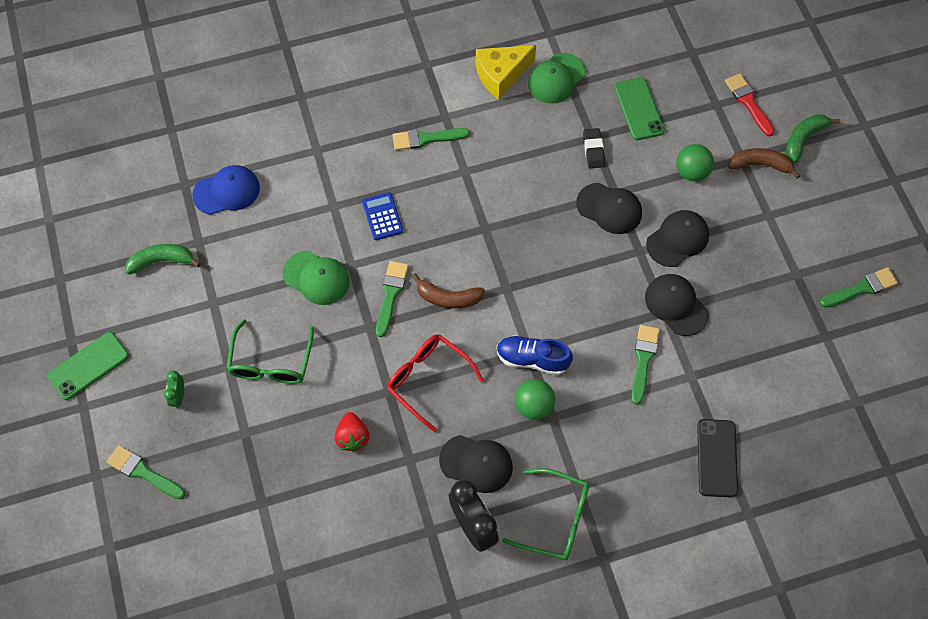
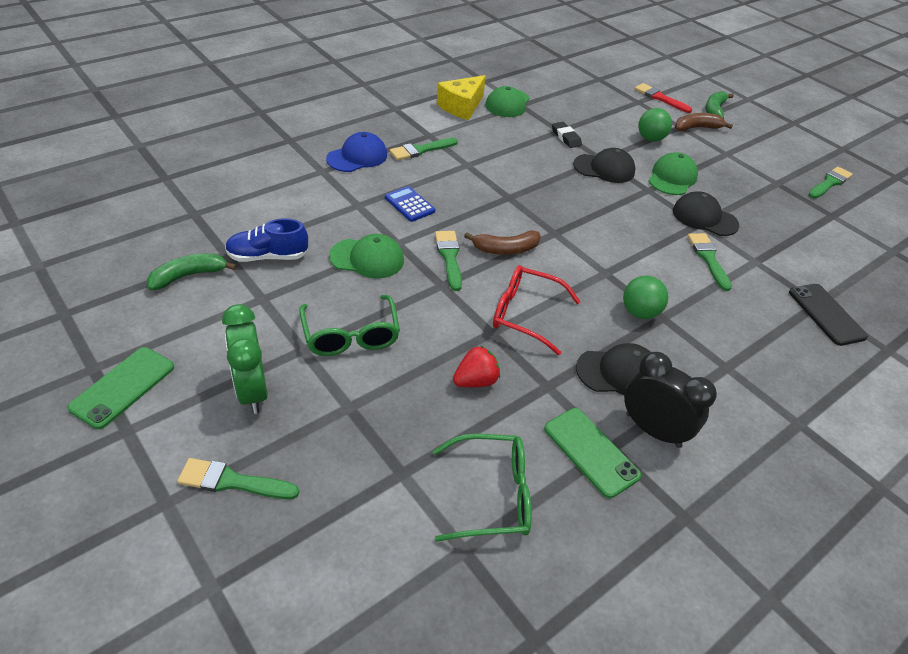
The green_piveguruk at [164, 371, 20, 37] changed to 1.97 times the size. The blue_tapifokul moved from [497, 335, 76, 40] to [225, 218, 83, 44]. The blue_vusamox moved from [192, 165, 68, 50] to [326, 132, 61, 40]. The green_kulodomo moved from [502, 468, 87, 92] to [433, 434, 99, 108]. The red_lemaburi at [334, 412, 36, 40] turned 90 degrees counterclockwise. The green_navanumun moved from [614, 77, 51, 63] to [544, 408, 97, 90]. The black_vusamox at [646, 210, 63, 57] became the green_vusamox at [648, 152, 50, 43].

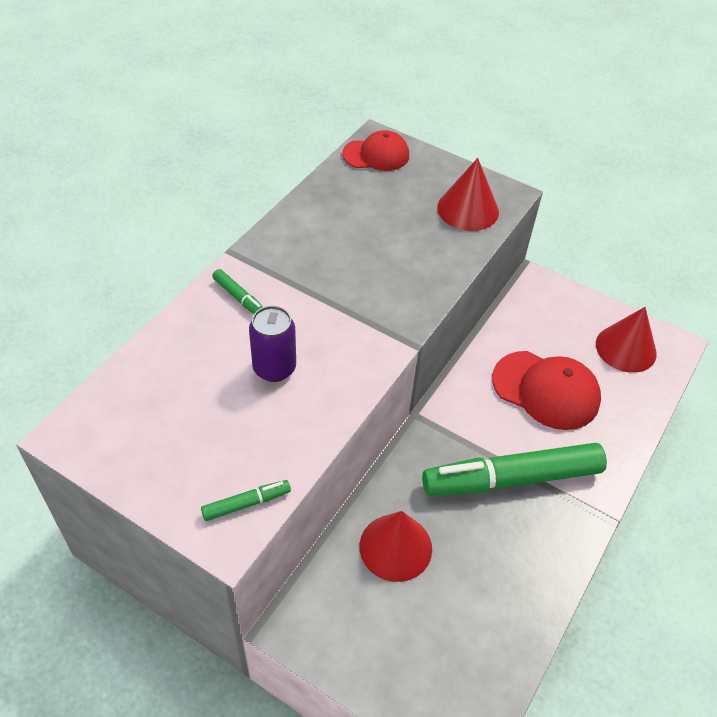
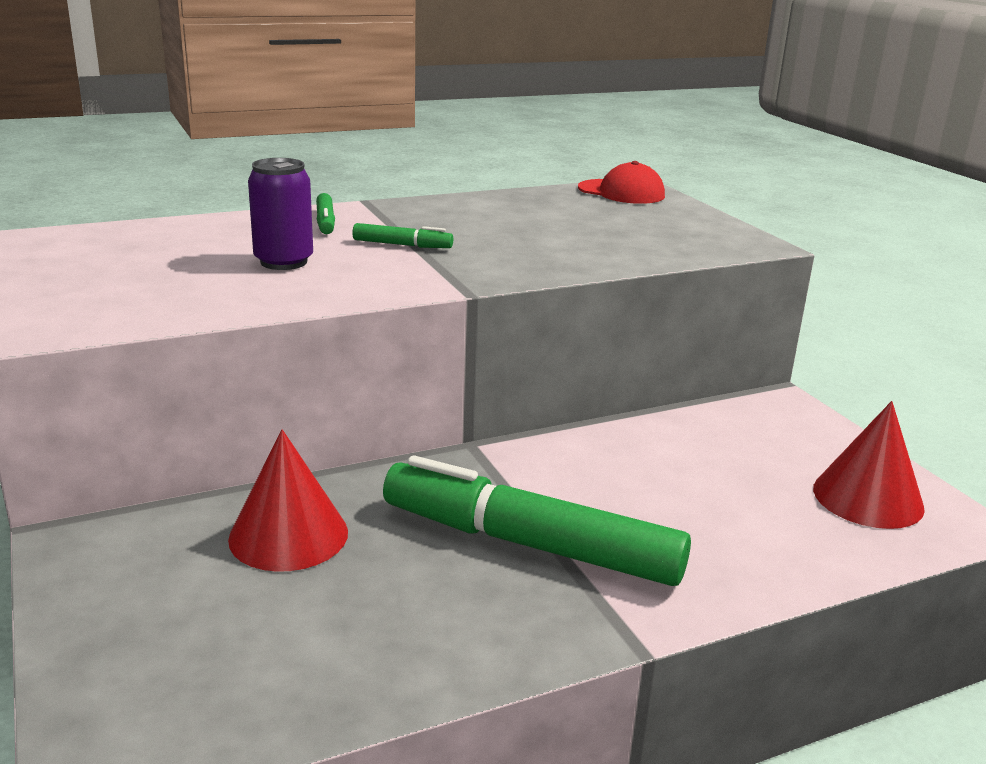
The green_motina moved from [201, 480, 90, 41] to [352, 223, 101, 25]. The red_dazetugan at [437, 158, 62, 73] disappeared. The red_vusamox at [492, 351, 109, 79] disappeared.

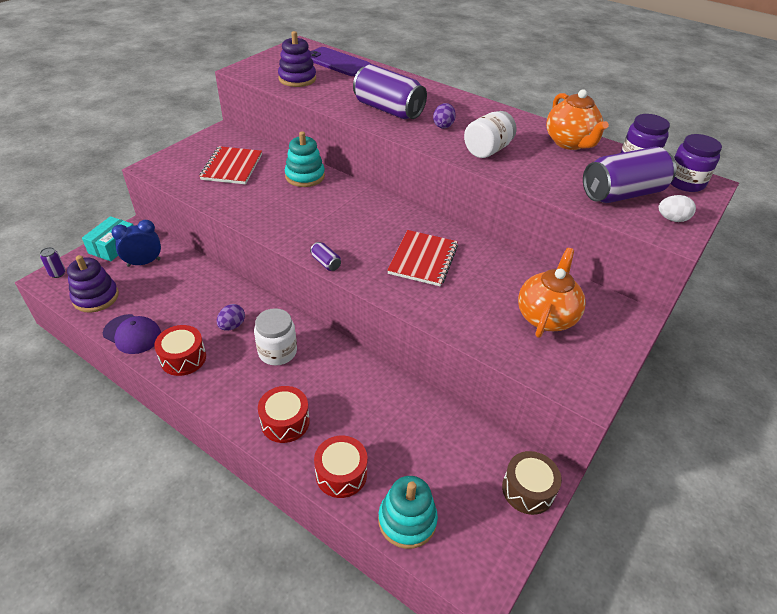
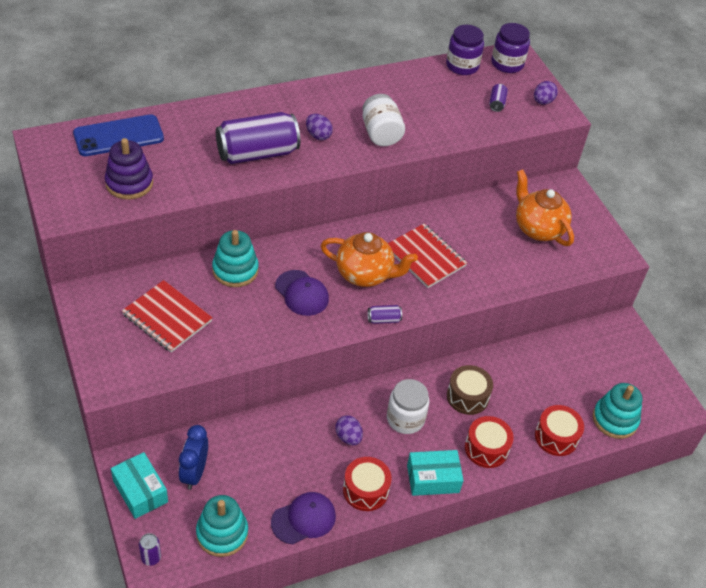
The purple_navanumun at [310, 47, 61, 29] became the blue_navanumun at [73, 114, 91, 42]. The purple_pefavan at [67, 255, 52, 58] became the turquoise_pefavan at [196, 495, 52, 62]. The purple_vusamox at [275, 270, 54, 46] appeared. The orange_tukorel moved from [546, 89, 63, 61] to [321, 232, 97, 55]. The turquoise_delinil at [407, 450, 57, 46] appeared. The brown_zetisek moved from [502, 451, 60, 64] to [447, 365, 46, 50]. The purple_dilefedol at [583, 147, 93, 56] changed to 0.40 times the size. The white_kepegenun at [659, 195, 37, 27] became the purple_kepegenun at [534, 81, 24, 24].

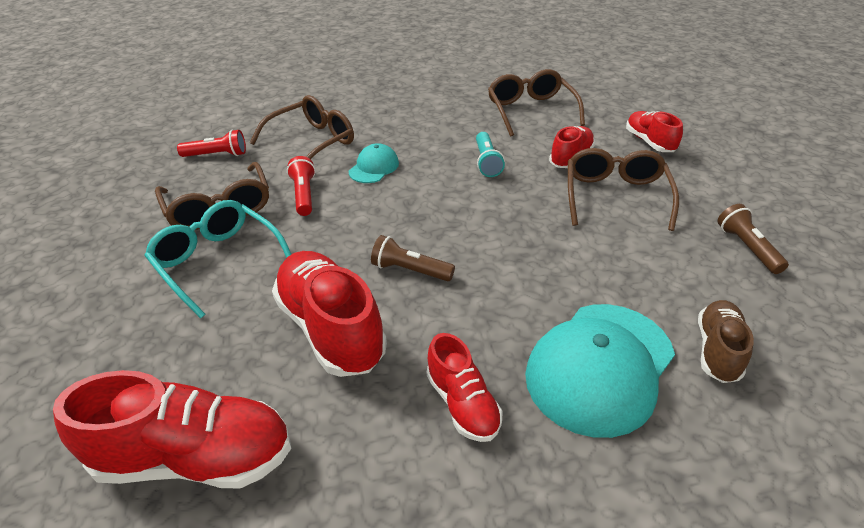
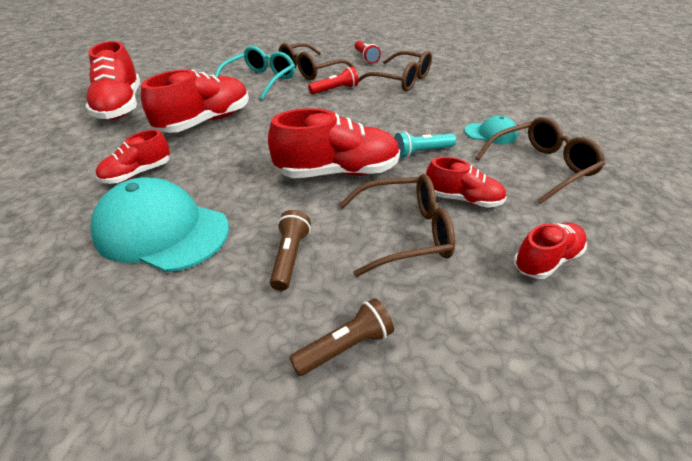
The red_tapifokul at [268, 108, 132, 70] appeared. The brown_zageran moved from [371, 235, 84, 46] to [270, 210, 41, 81]. The turquoise_vusamox moved from [349, 143, 50, 40] to [464, 116, 54, 28]. The brown_tapifokul at [698, 300, 56, 83] disappeared.

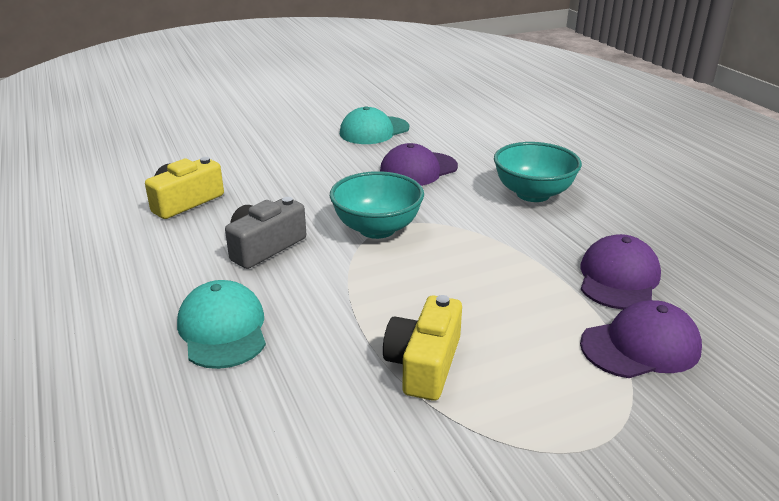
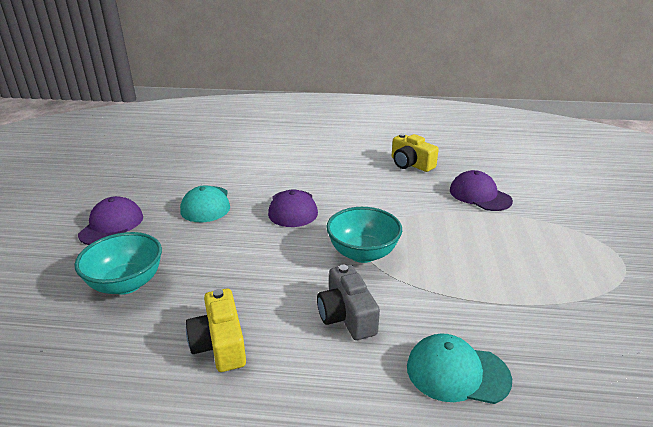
The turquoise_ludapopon moved from [494, 142, 88, 60] to [74, 232, 88, 62]. The purple_vusamox moved from [580, 300, 122, 78] to [78, 196, 65, 49]. The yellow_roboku moved from [383, 295, 79, 106] to [392, 133, 47, 39].

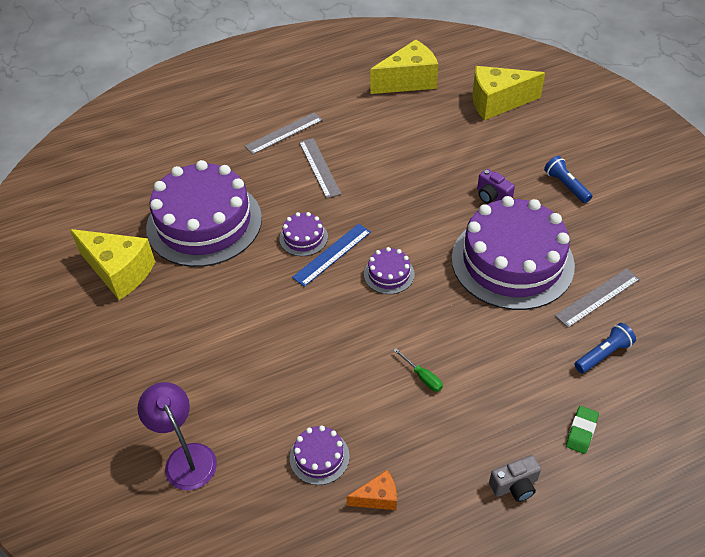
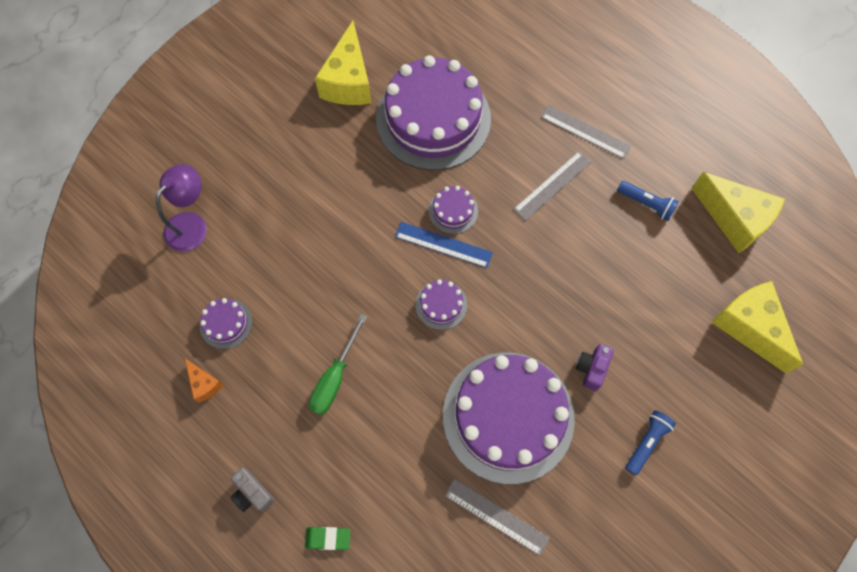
The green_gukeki at [393, 348, 50, 44] changed to 1.77 times the size. The blue_zageran moved from [575, 323, 61, 50] to [617, 181, 62, 40].

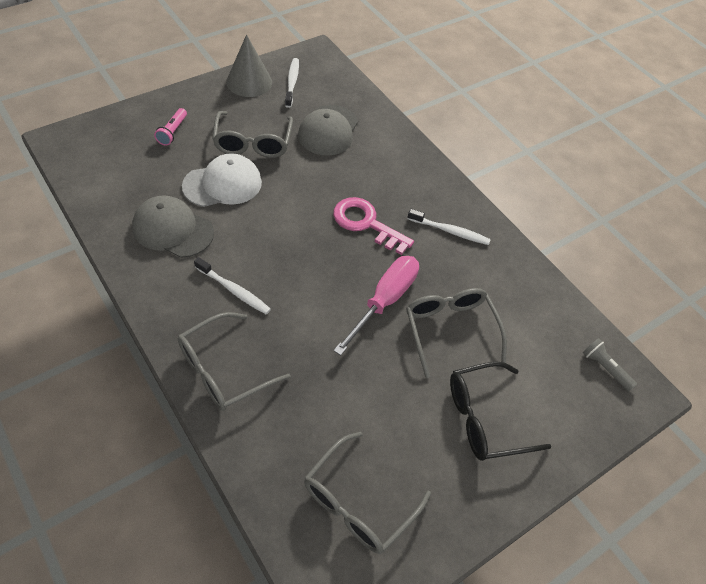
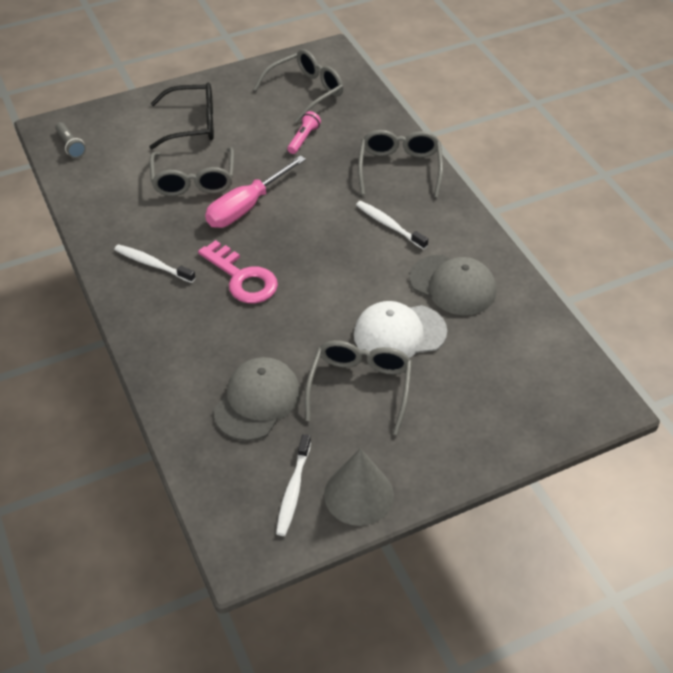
The pink_zageran moved from [154, 108, 33, 38] to [287, 111, 34, 43]. The grey_kulodomo at [178, 312, 113, 99] turned 60 degrees counterclockwise.

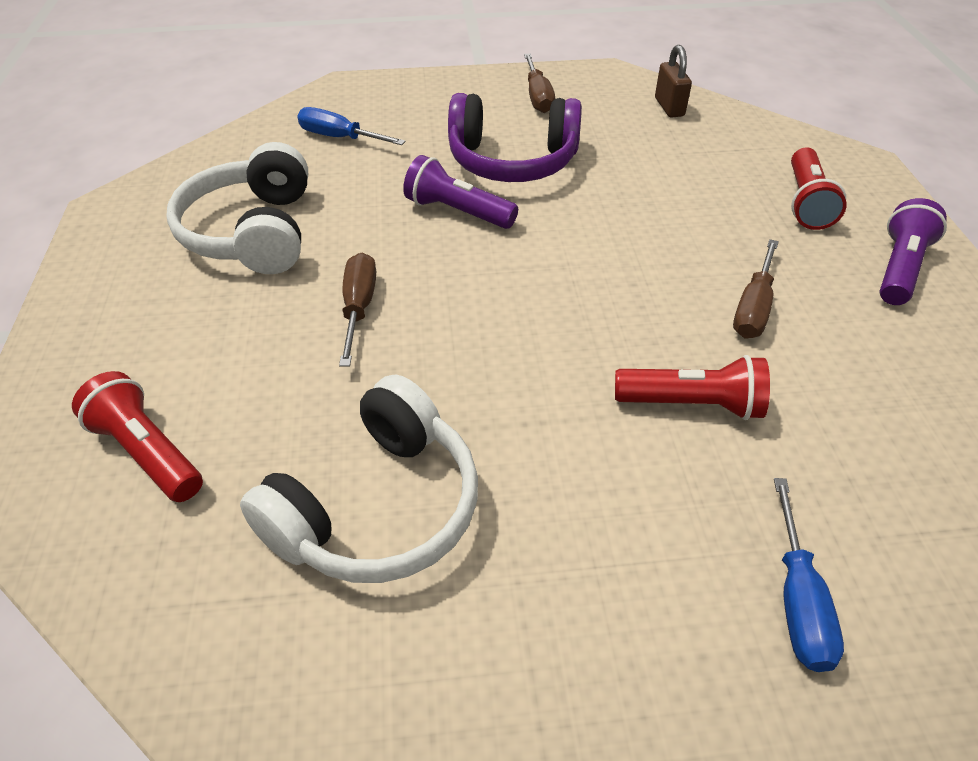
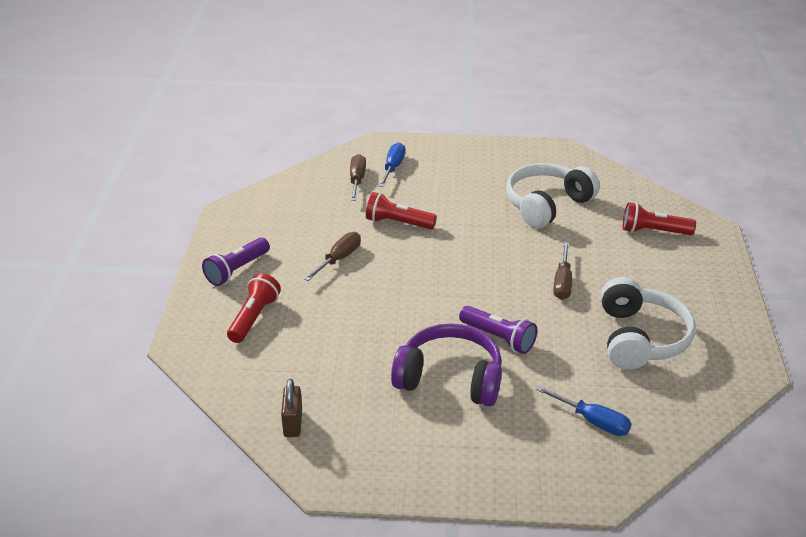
The brown_gukeki moved from [524, 54, 31, 59] to [350, 154, 16, 47]. The red_zageran at [72, 371, 131, 131] turned 135 degrees clockwise.

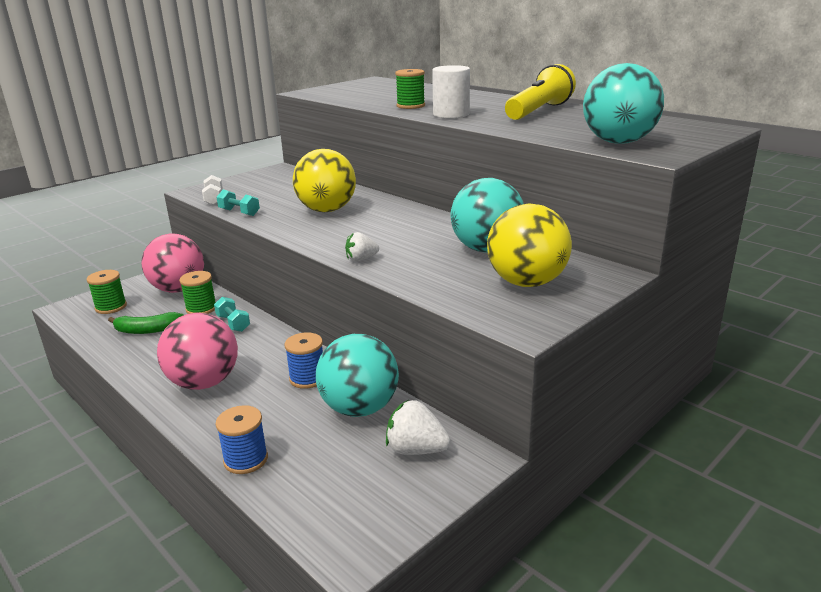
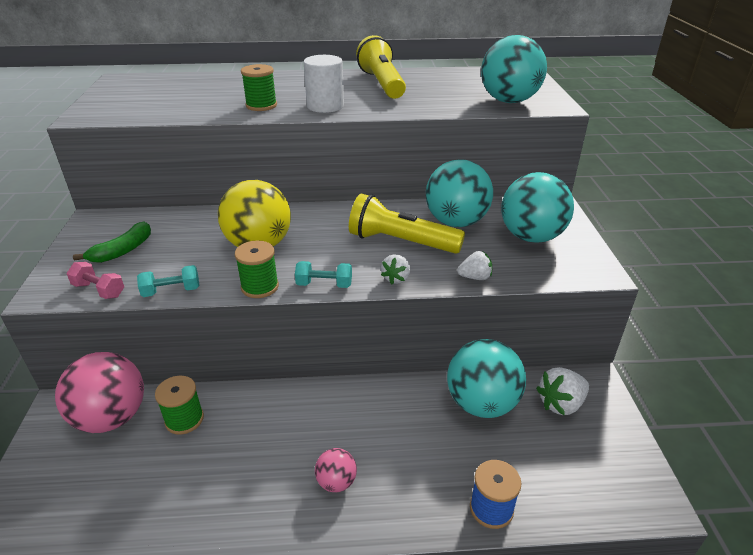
The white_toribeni at [202, 175, 21, 30] became the pink_toribeni at [66, 262, 58, 37]. The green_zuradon moved from [108, 312, 76, 22] to [73, 221, 78, 42]. The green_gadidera moved from [87, 270, 40, 44] to [235, 240, 44, 58]. The turquoise_toribeni moved from [214, 297, 36, 35] to [295, 261, 57, 27]. The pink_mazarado at [157, 313, 81, 77] changed to 0.48 times the size. The yellow_zageran at [349, 194, 116, 60] appeared. The white_lemaburi at [457, 251, 35, 29] appeared. The yellow_mazarado at [487, 203, 85, 84] became the turquoise_mazarado at [501, 172, 73, 71]. The blue_gadidera at [285, 333, 38, 56] disappeared.

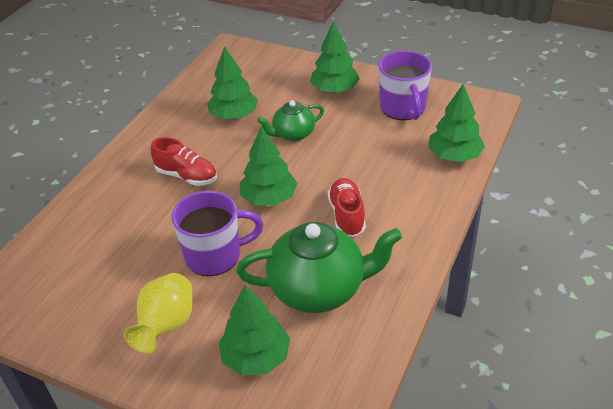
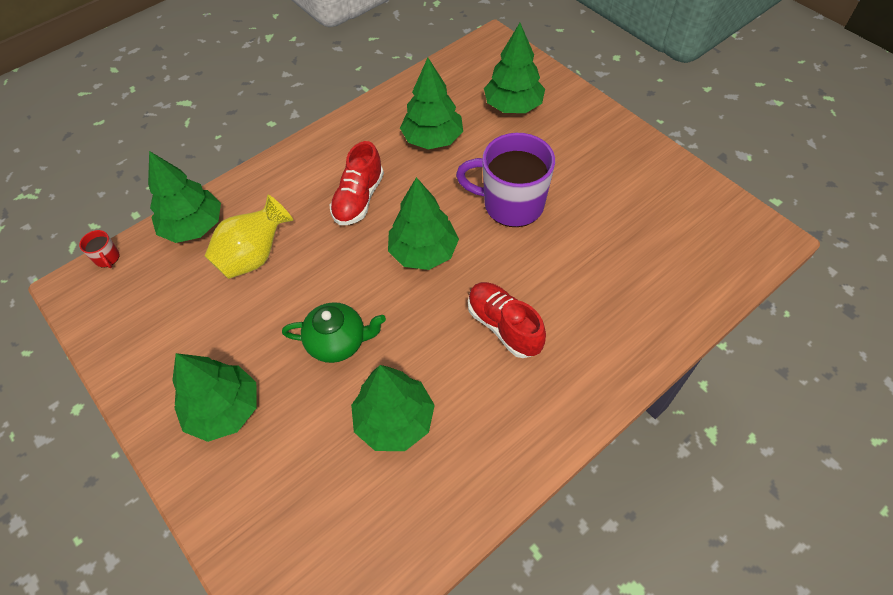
The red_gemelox at [79, 230, 40, 38] appeared. The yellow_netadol moved from [124, 273, 68, 80] to [205, 195, 88, 84]. The green_tukorel at [236, 222, 166, 91] was replaced by the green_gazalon at [400, 58, 63, 92]. The purple_gemelox at [379, 51, 53, 69] disappeared.

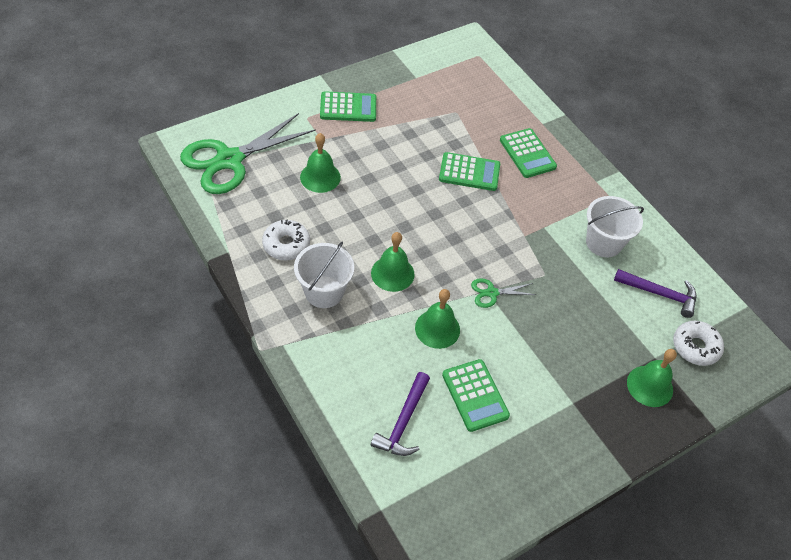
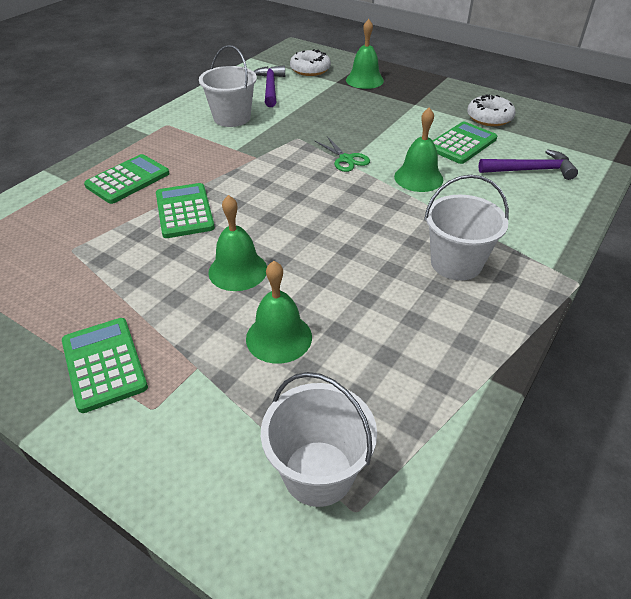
The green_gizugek moved from [371, 232, 44, 60] to [208, 195, 59, 96]. The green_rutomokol at [180, 113, 136, 81] was replaced by the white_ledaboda at [261, 372, 116, 135]. The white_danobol moved from [262, 219, 48, 41] to [467, 94, 49, 32].

